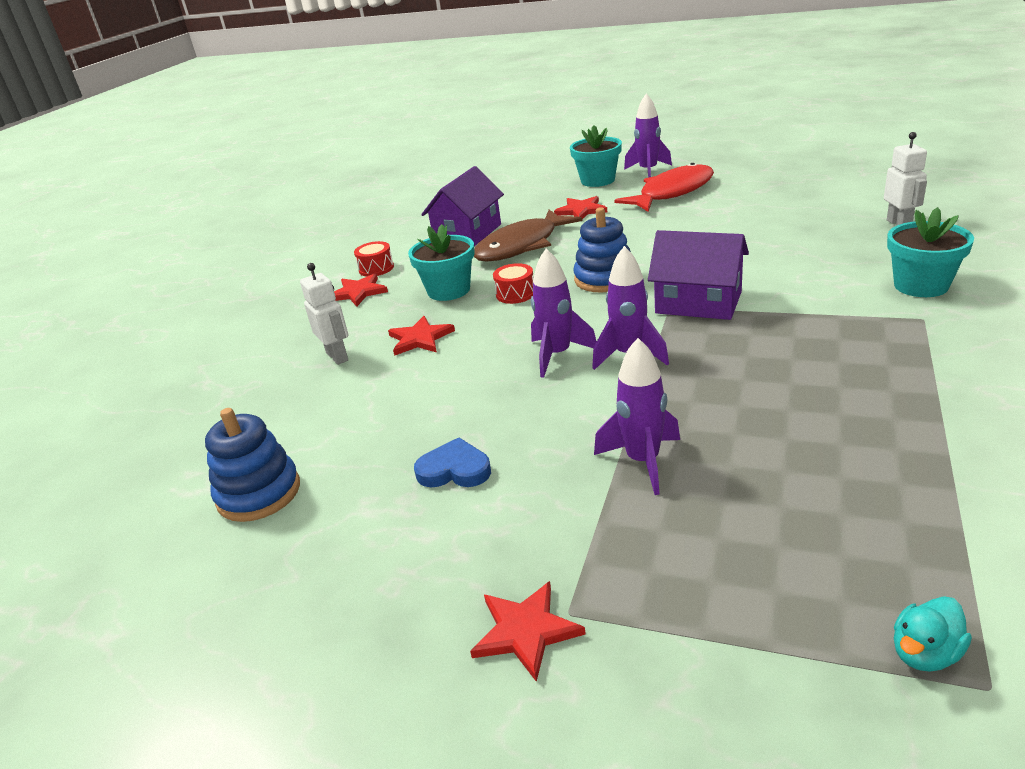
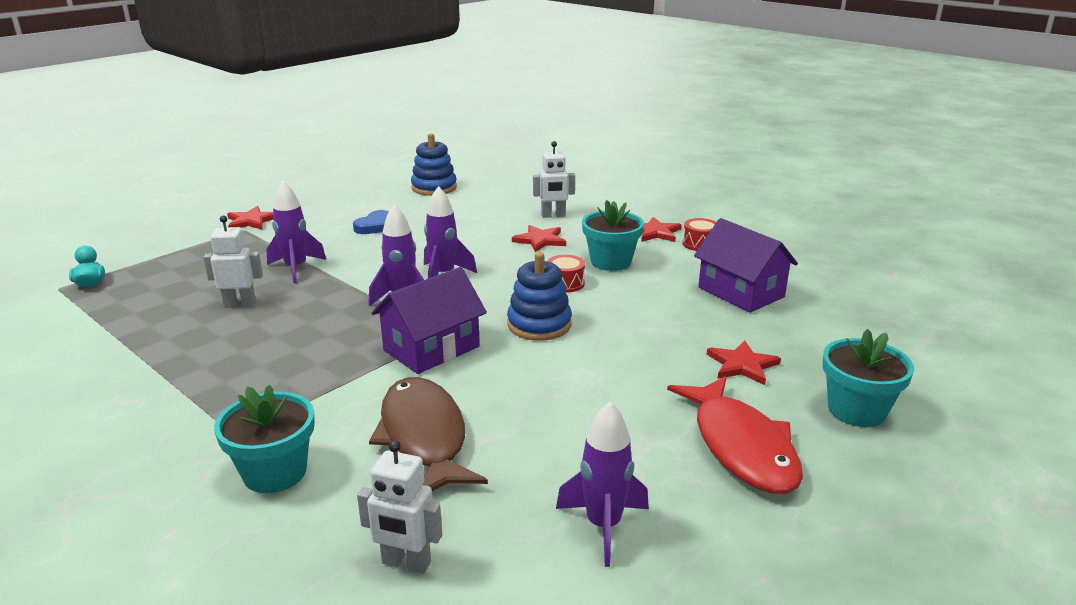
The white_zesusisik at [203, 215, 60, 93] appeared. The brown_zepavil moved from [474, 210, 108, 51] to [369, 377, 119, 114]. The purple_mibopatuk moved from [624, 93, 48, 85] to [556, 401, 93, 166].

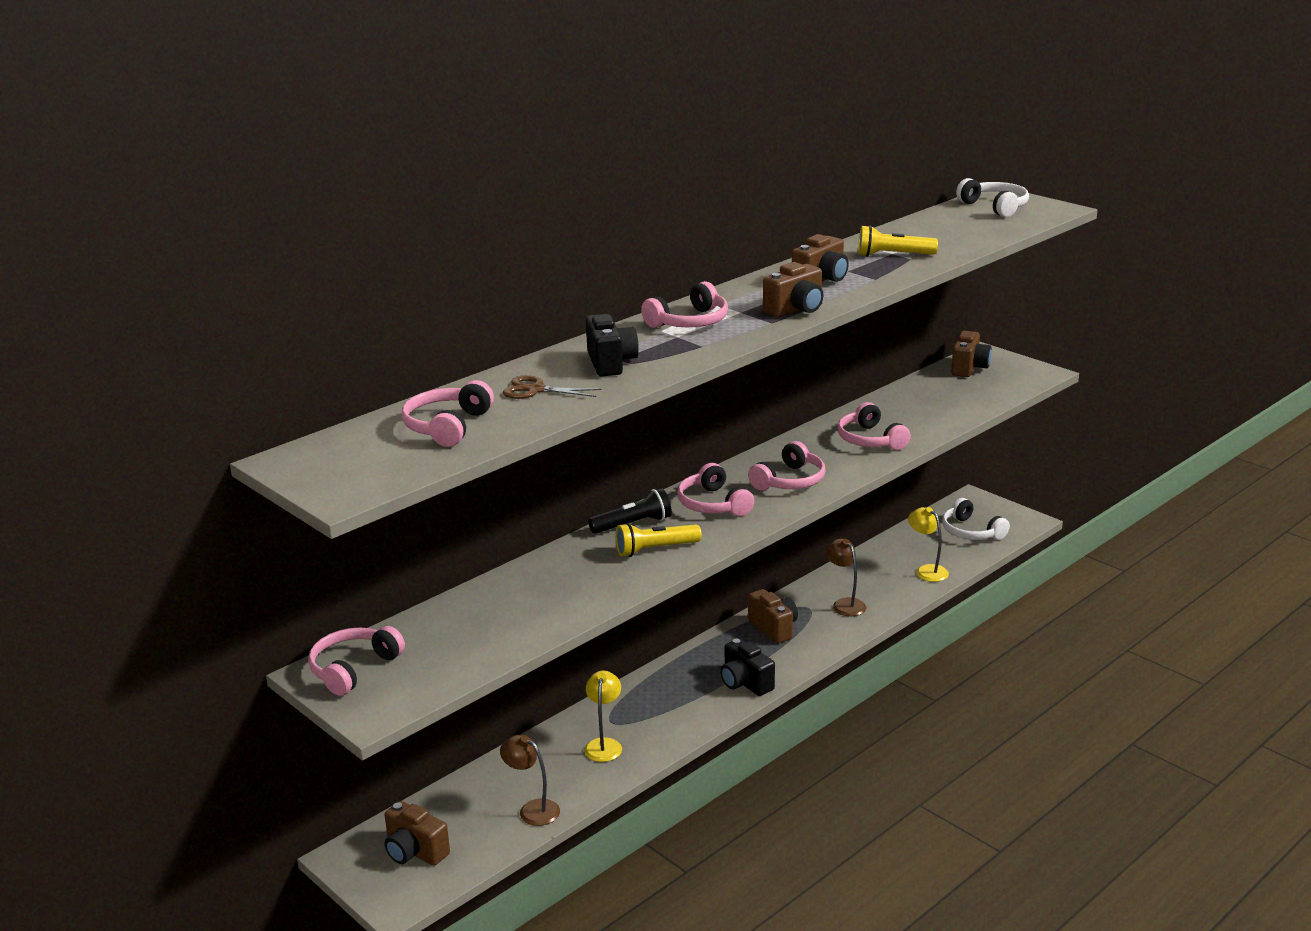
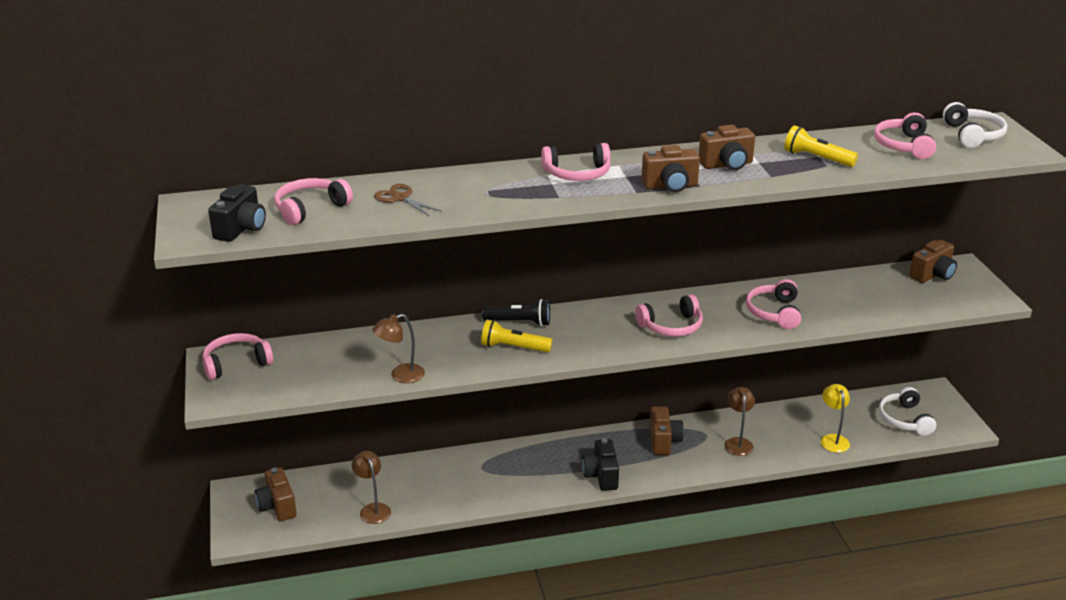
The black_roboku moved from [586, 314, 53, 63] to [208, 184, 58, 58]. The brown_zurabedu at [372, 314, 53, 69] appeared. The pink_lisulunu moved from [677, 463, 78, 53] to [874, 113, 62, 46]. The yellow_zurabedu at [584, 671, 38, 91] disappeared.

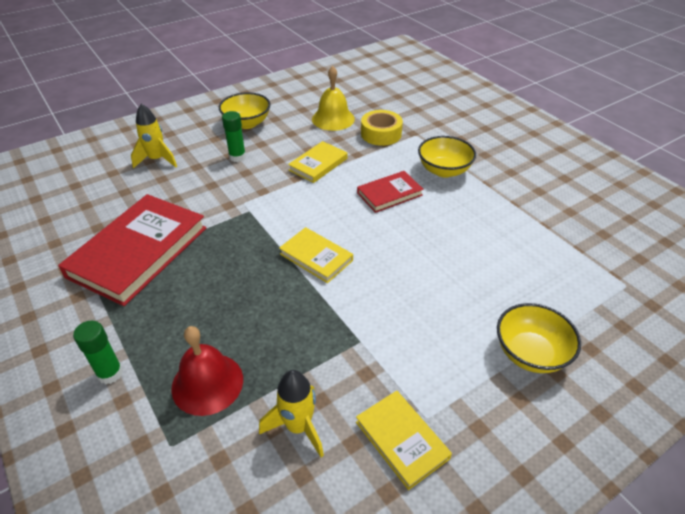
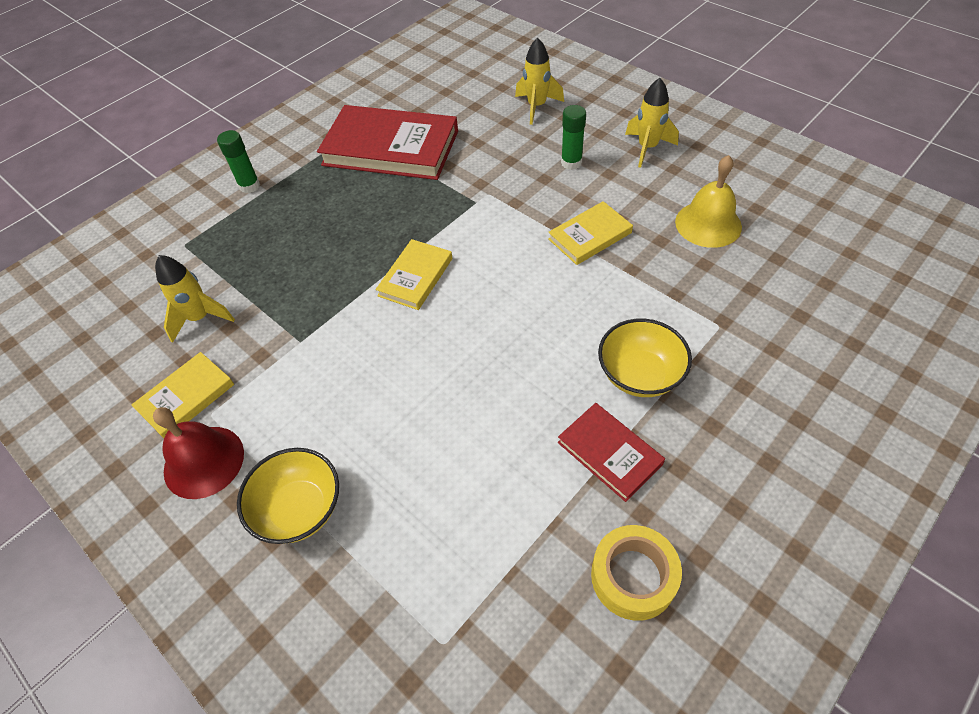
The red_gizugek moved from [171, 326, 72, 90] to [153, 407, 91, 92]. The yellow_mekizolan at [288, 141, 60, 42] turned 60 degrees counterclockwise. The red_mekizolan moved from [357, 171, 67, 42] to [558, 403, 107, 99]. The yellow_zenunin moved from [361, 110, 42, 36] to [591, 525, 91, 96]. The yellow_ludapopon at [219, 92, 52, 37] was replaced by the yellow_mibopatuk at [625, 78, 54, 90].

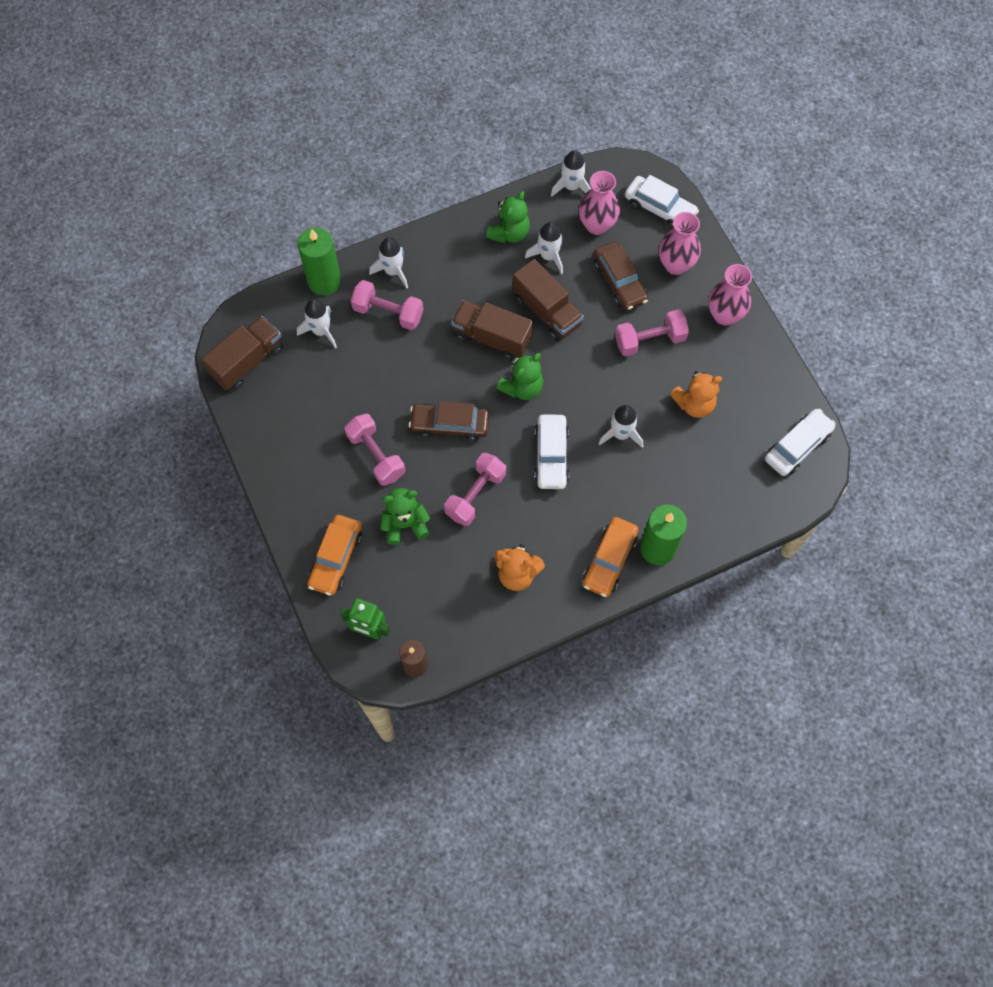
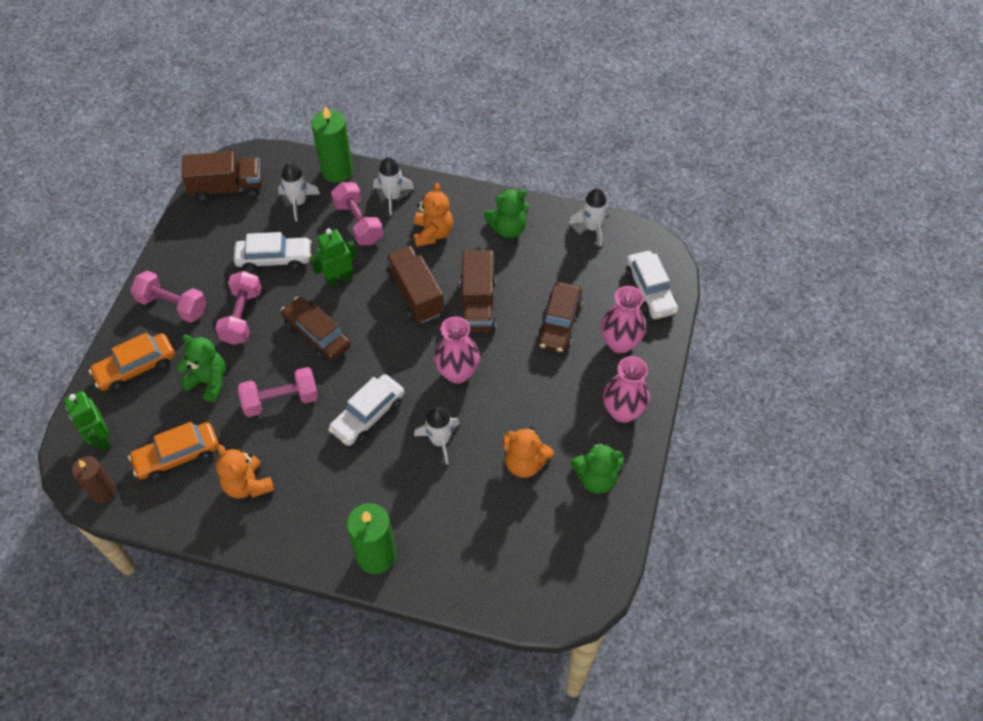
The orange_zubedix moved from [583, 517, 56, 80] to [128, 422, 91, 59]. The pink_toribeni moved from [615, 310, 74, 46] to [130, 271, 77, 52]. The white_zubedix moved from [765, 409, 71, 67] to [234, 232, 78, 40]. The green_zesusisik at [310, 229, 47, 59] appeared. The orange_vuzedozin at [414, 183, 39, 64] appeared. The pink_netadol moved from [579, 171, 41, 64] to [434, 316, 46, 68]. The green_vuzedozin moved from [496, 353, 47, 47] to [570, 441, 54, 53]. The white_mibopatuk at [525, 222, 38, 52] disappeared.

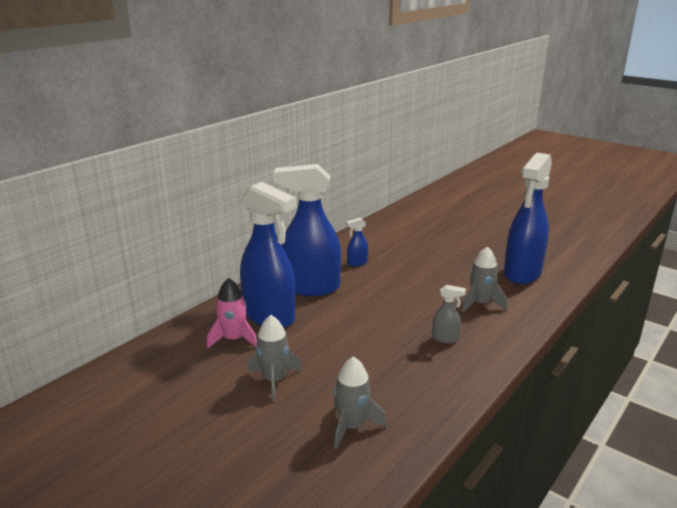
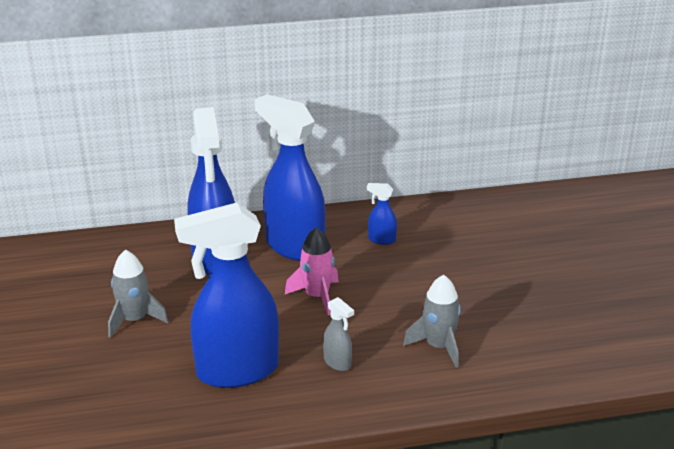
The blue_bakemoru moved from [504, 153, 48, 131] to [174, 203, 105, 185]. The pink_mibopatuk moved from [207, 278, 50, 71] to [285, 227, 54, 88]. The grey_mibopatuk at [334, 357, 53, 92] disappeared.

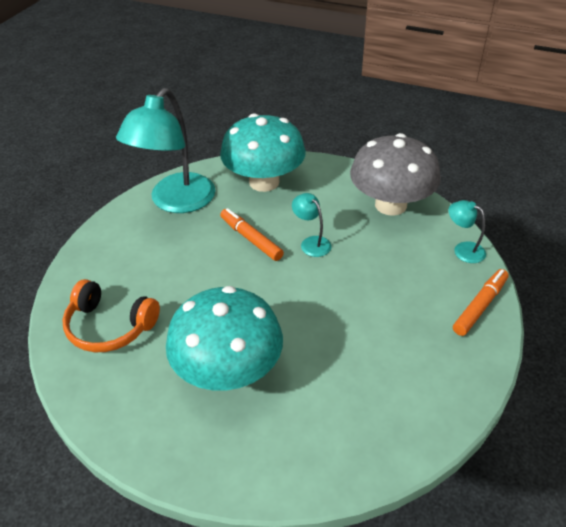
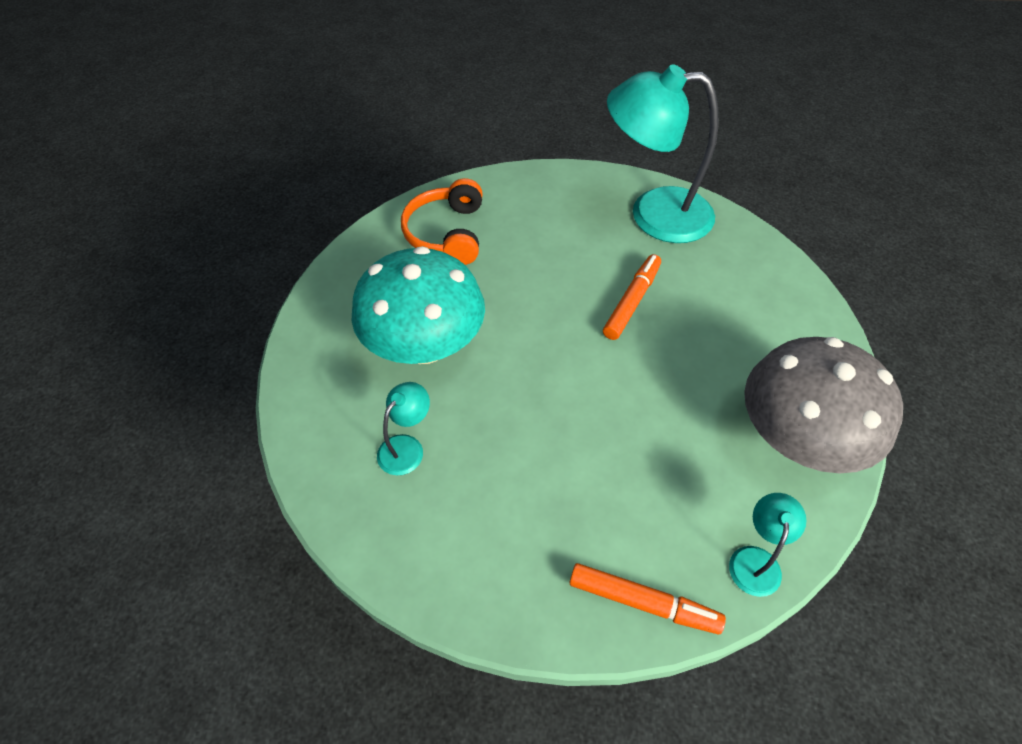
The turquoise_zurabedu moved from [292, 193, 40, 64] to [377, 382, 53, 93]. The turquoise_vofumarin at [220, 113, 86, 79] disappeared.

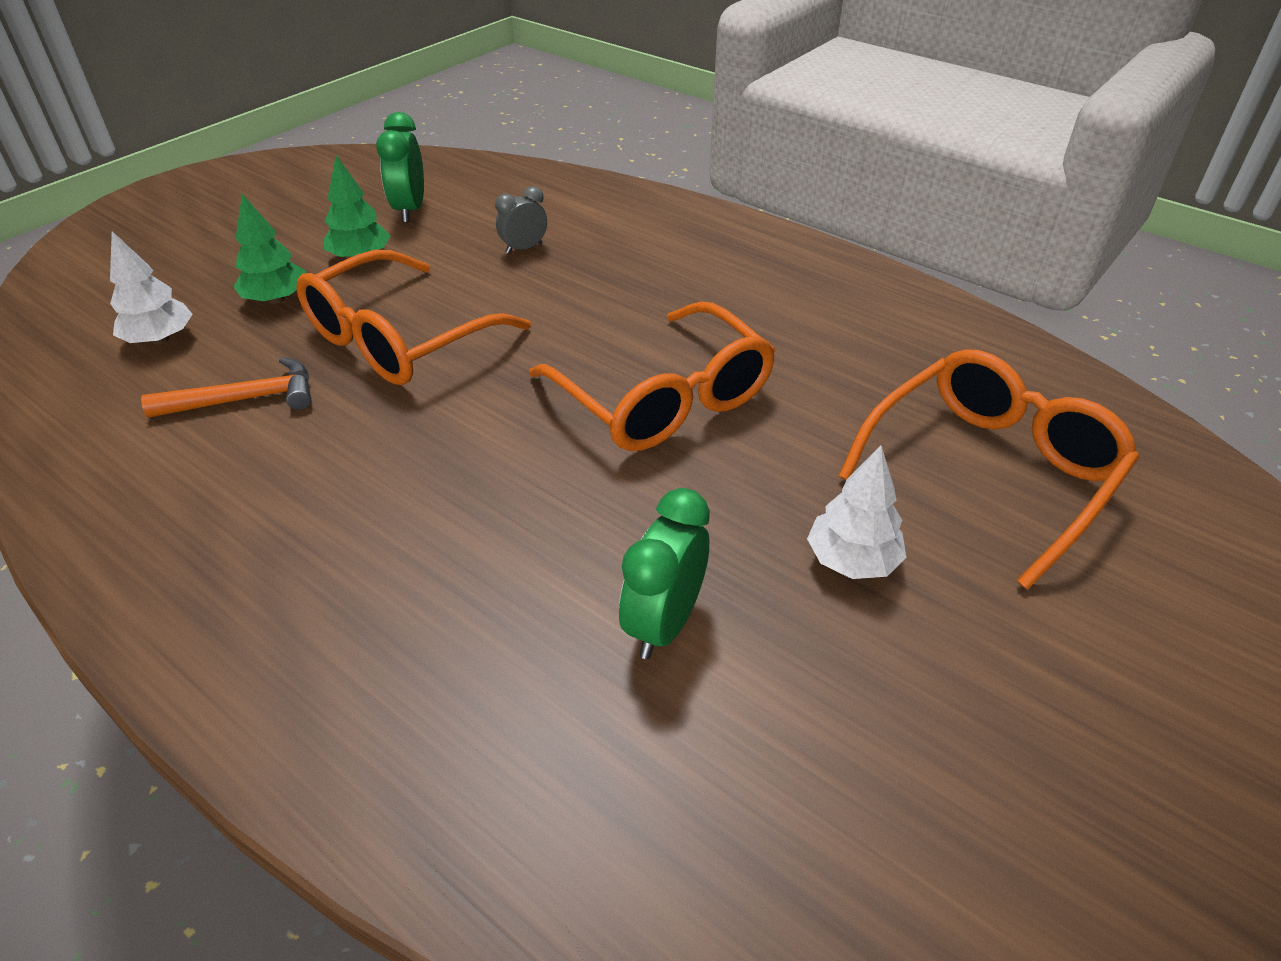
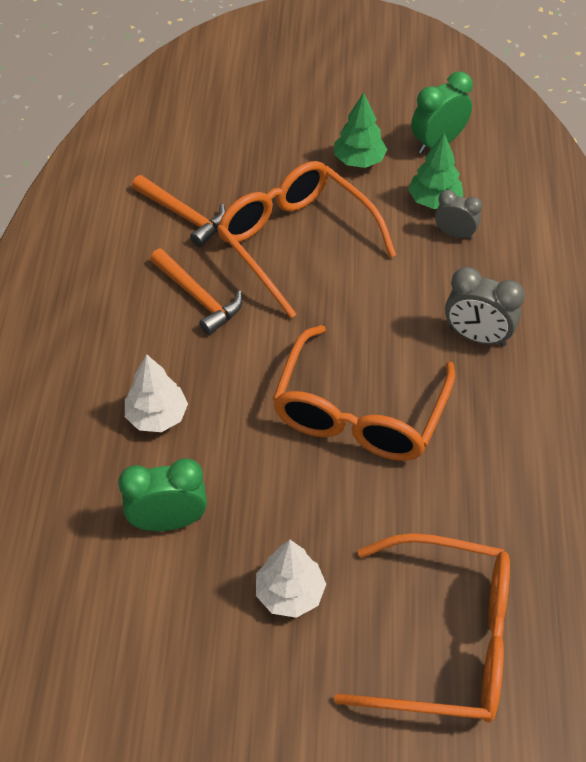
The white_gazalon moved from [110, 231, 82, 113] to [125, 354, 63, 78]. The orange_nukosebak at [150, 249, 93, 86] appeared. The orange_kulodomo at [296, 250, 235, 135] turned 45 degrees clockwise. The green_gazalon moved from [233, 194, 73, 110] to [408, 133, 56, 76]. The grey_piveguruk at [445, 267, 80, 80] appeared.

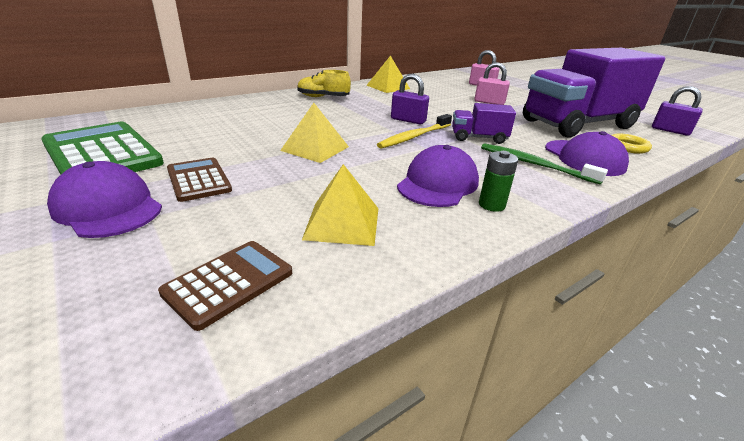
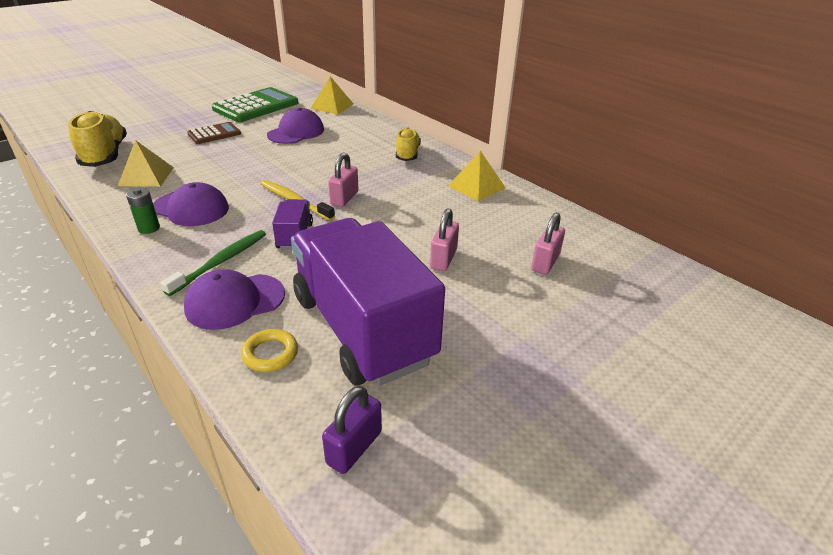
The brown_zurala at [158, 241, 134, 90] was replaced by the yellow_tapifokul at [68, 111, 59, 56]. The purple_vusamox moved from [47, 161, 115, 77] to [267, 108, 57, 36]. The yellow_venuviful moved from [280, 103, 69, 60] to [310, 76, 43, 38]. The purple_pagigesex at [391, 74, 38, 50] became the pink_pagigesex at [328, 152, 30, 55].

